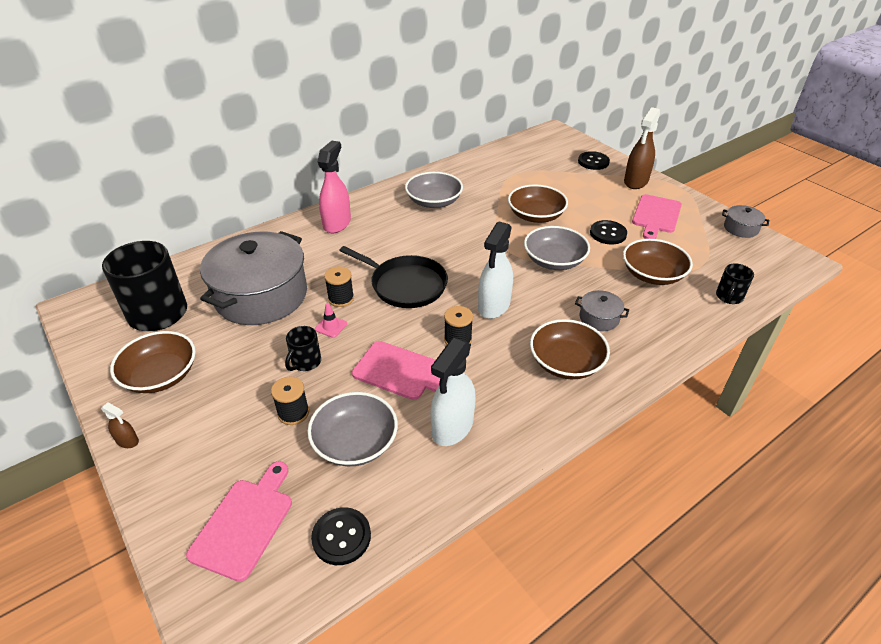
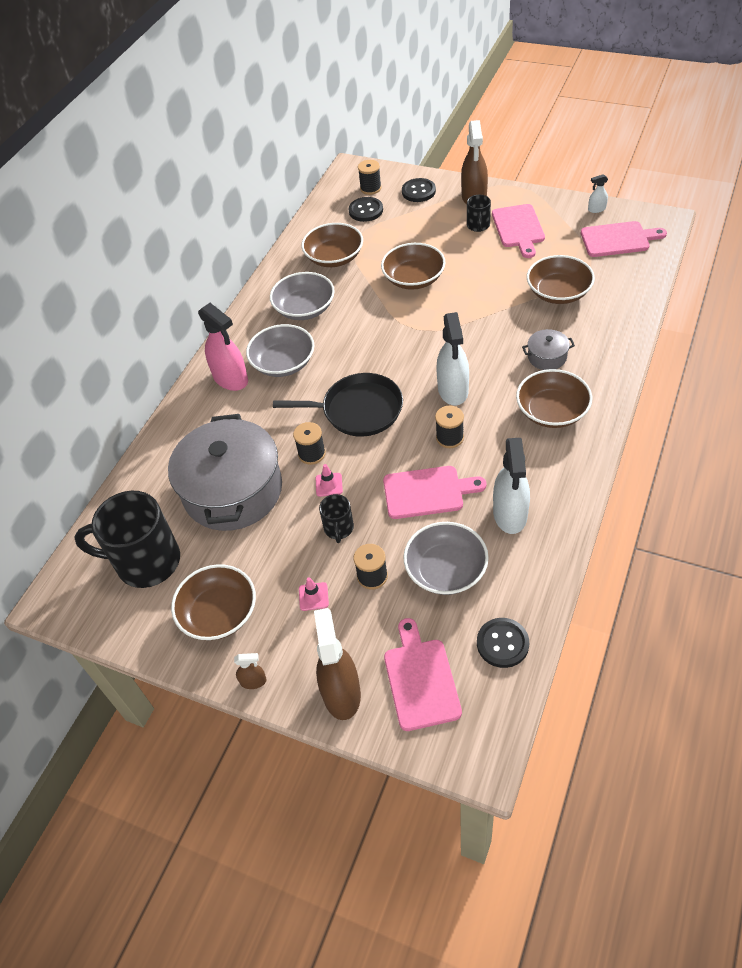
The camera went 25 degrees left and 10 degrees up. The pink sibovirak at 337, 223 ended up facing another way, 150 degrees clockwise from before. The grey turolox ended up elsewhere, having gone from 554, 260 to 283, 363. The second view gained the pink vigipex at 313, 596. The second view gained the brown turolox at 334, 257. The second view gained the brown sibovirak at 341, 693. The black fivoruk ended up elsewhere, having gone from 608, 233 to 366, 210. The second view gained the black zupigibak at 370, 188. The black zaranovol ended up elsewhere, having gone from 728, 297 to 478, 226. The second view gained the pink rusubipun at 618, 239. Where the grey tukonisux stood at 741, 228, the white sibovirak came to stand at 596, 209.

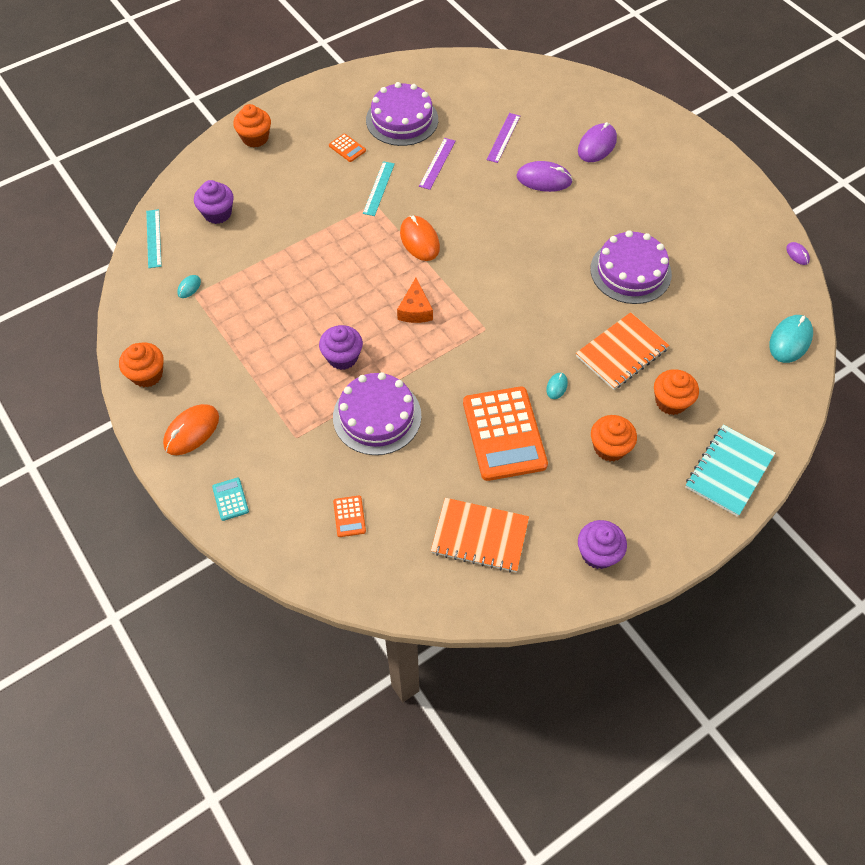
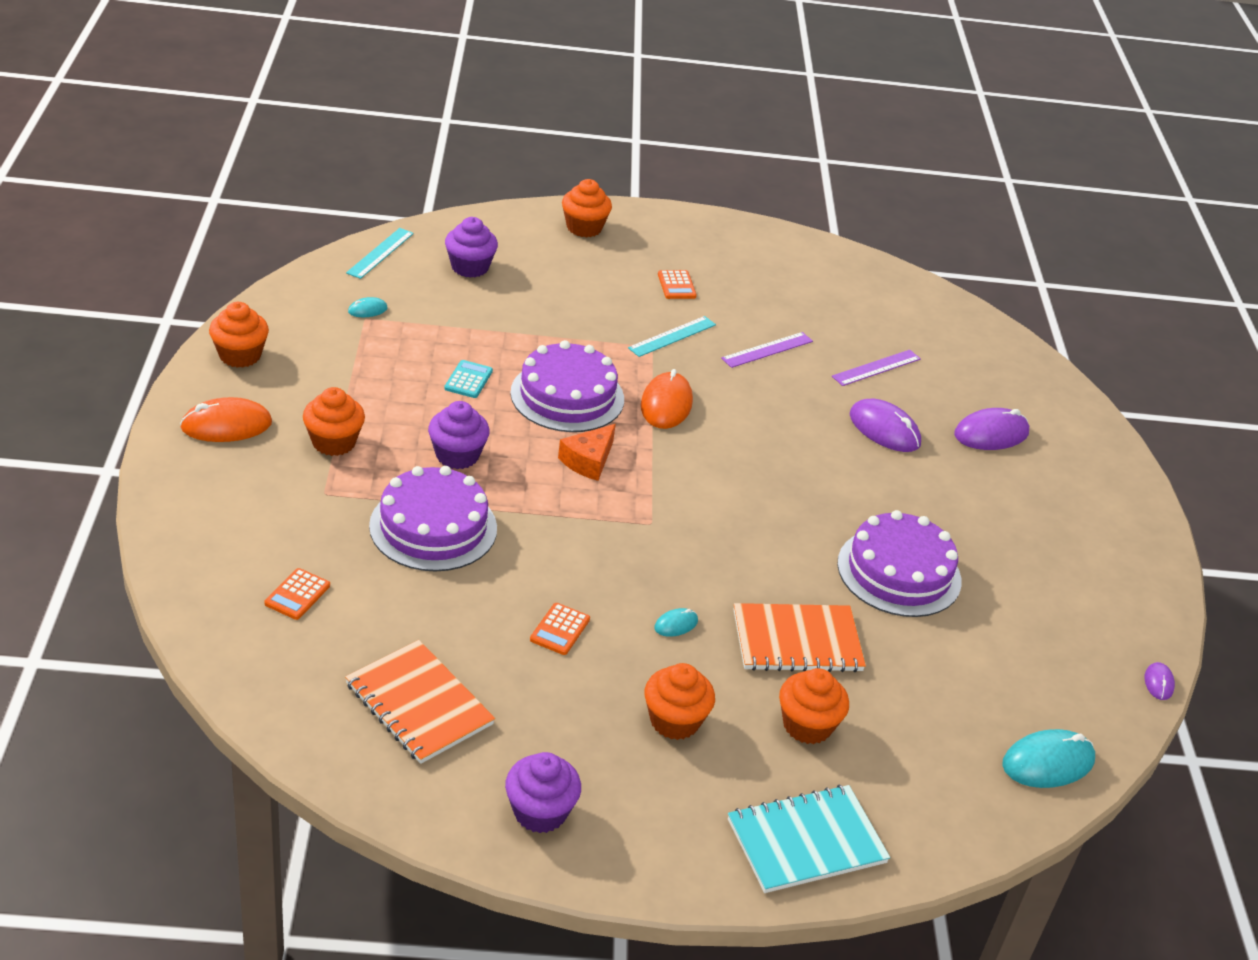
The camera went 30 degrees right and 20 degrees down. The second view gained the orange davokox at 334, 442. The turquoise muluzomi ended up elsewhere, having gone from 230, 499 to 468, 380. The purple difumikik ended up elsewhere, having gone from 402, 119 to 567, 396. The size of the orange muluzomi at 504, 434 changed by a factor of 0.41.

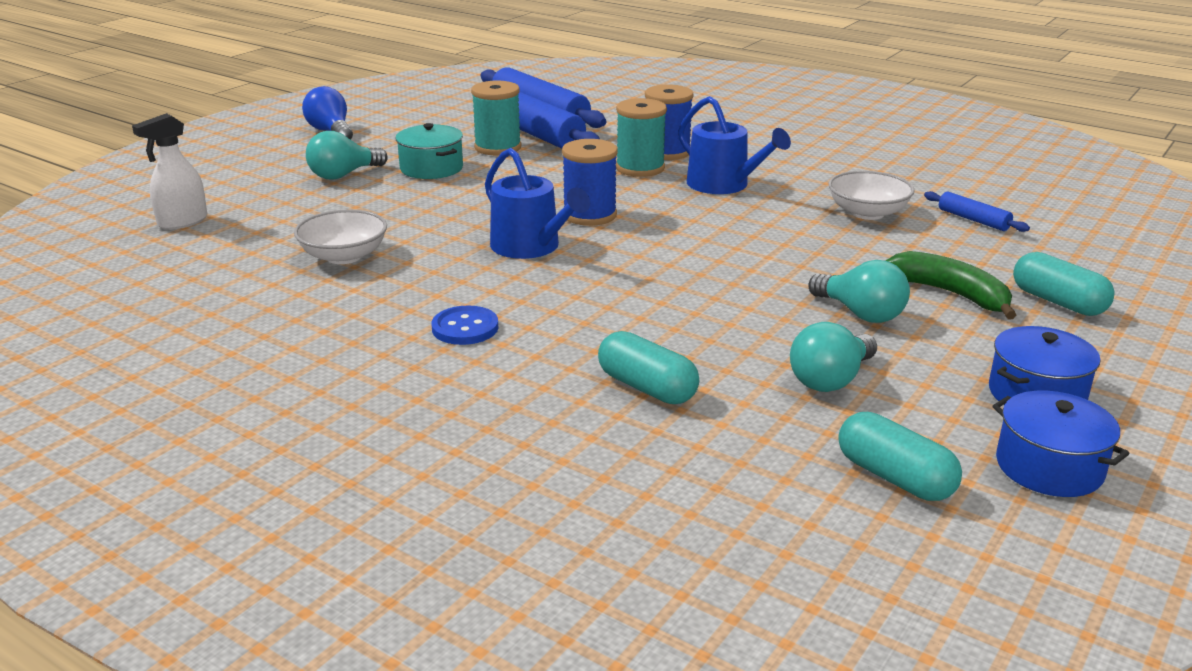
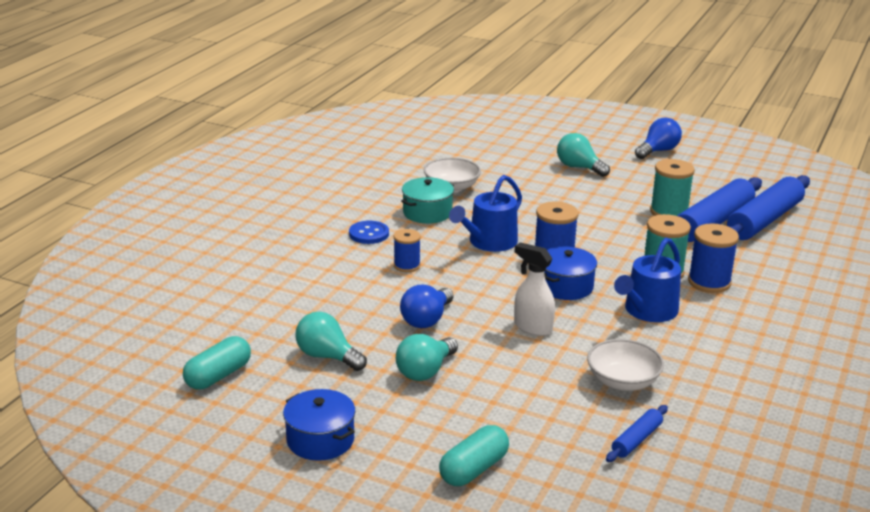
The camera went 80 degrees right and 0 degrees up. The second view gained the blue zupigibak at 407, 266. The second view gained the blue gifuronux at 426, 320. The turquoise tukonisux ended up elsewhere, having gone from 431, 168 to 427, 212. The white sibovirak ended up elsewhere, having gone from 182, 222 to 532, 327. The blue tukonisux ended up elsewhere, having gone from 1049, 467 to 565, 286. The second view lost the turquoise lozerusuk at 646, 387. The second view lost the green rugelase at 951, 294.

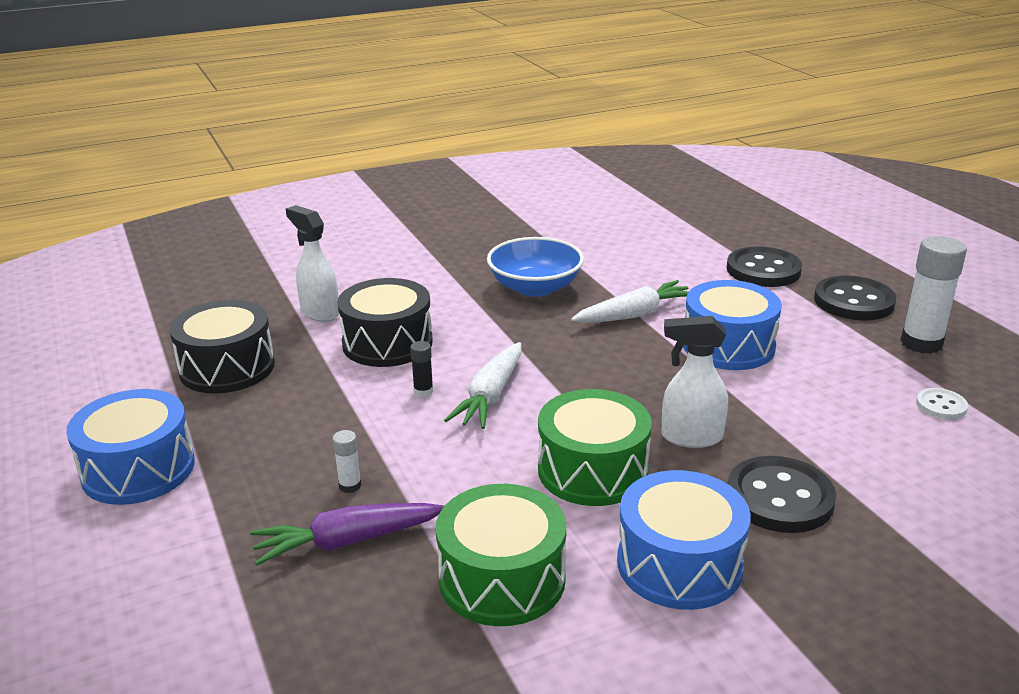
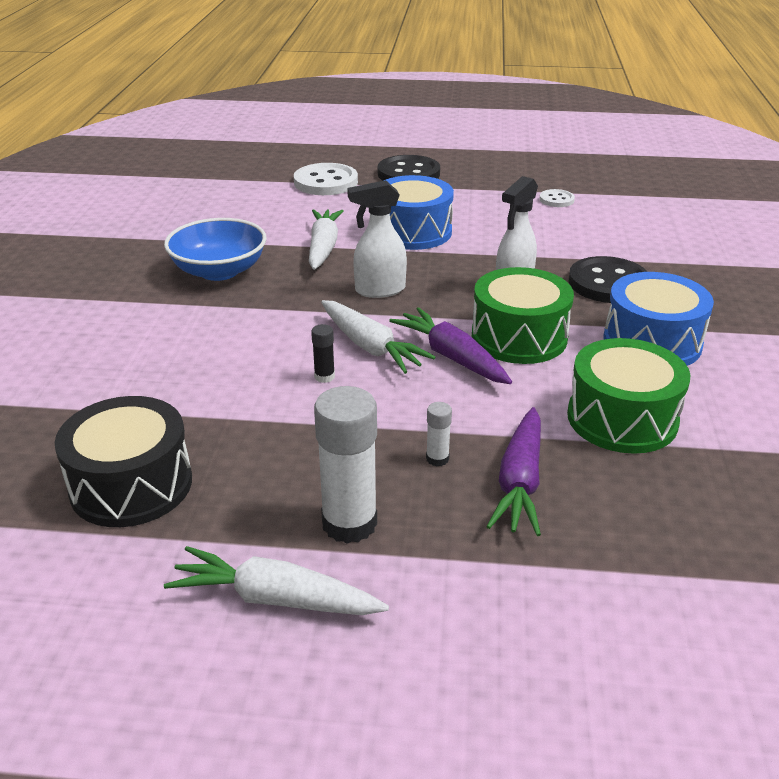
The camera went 60 degrees left and 5 degrees up. Where the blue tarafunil stood at 138, 469, the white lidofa came to stand at 275, 599. What was the black fivoruk at 763, 270 turned into the white fivoruk at 326, 182. The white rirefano ended up elsewhere, having gone from 921, 343 to 349, 523. The white sibovirak ended up elsewhere, having gone from 319, 312 to 379, 290. The second view gained the purple lidofa at 452, 357. The second view lost the black tarafunil at 387, 343.

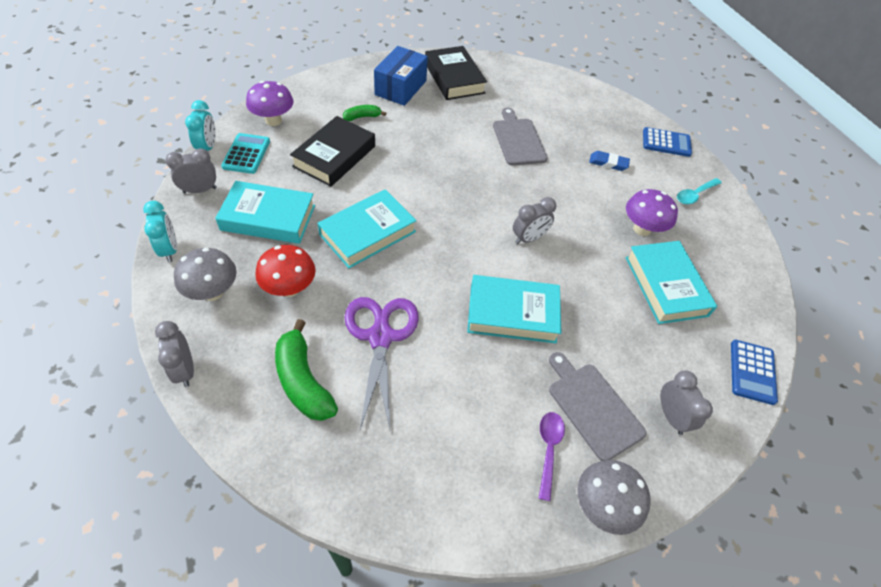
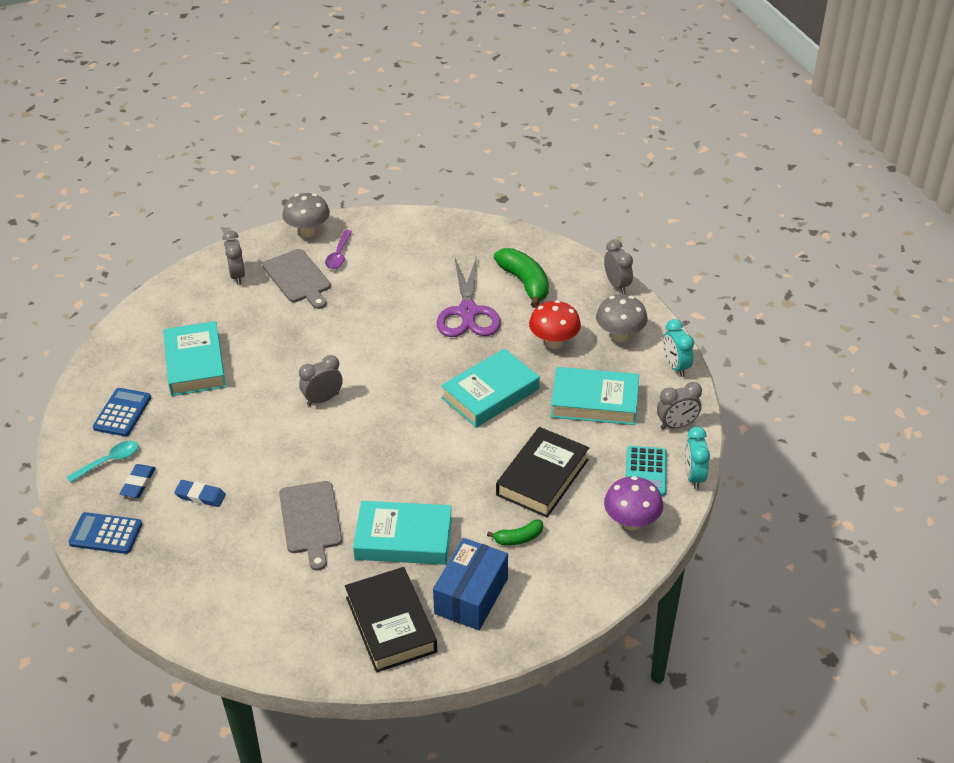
The camera went 175 degrees left and 10 degrees down. The blue muluzomi ended up elsewhere, having gone from 752, 372 to 122, 413. The second view gained the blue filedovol at 138, 483. The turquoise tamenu ended up elsewhere, having gone from 512, 313 to 403, 538. The second view lost the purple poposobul at 642, 229.

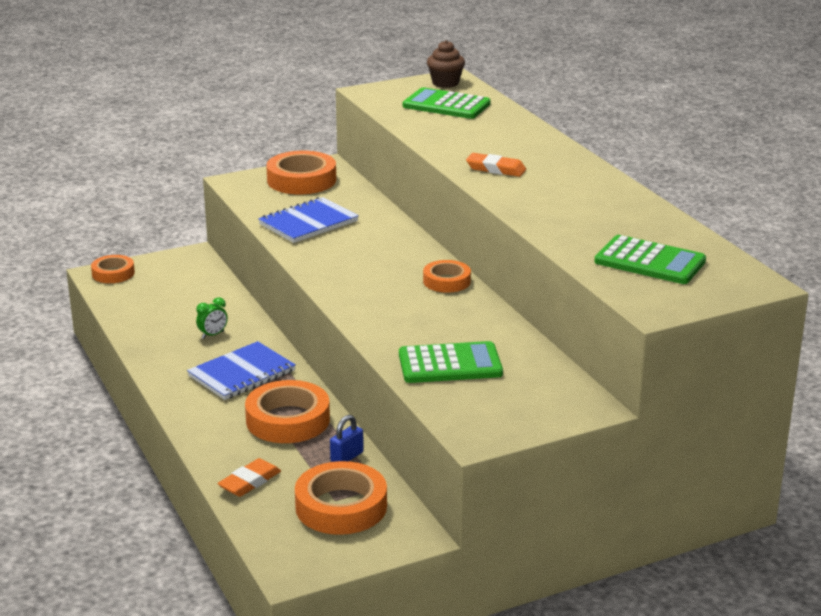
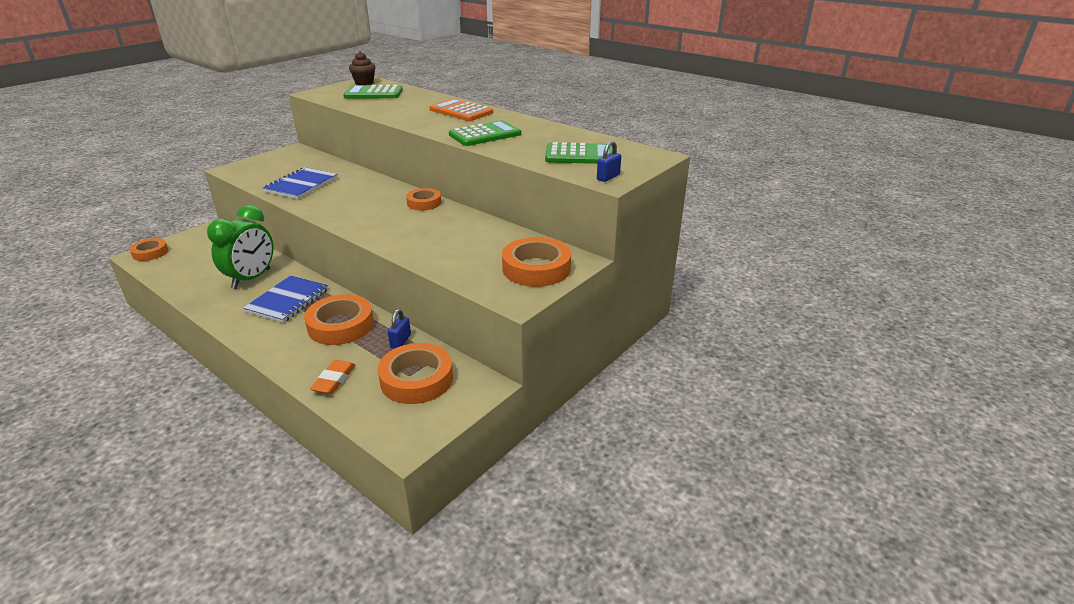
The camera went 25 degrees left and 5 degrees up. The size of the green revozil at 213, 335 changed by a factor of 2.45. The second view gained the orange muluzomi at 461, 111. The green muluzomi ended up elsewhere, having gone from 450, 364 to 485, 134. The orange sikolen ended up elsewhere, having gone from 301, 180 to 536, 268. The second view gained the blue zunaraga at 608, 177. The second view lost the orange filedovol at 496, 169.

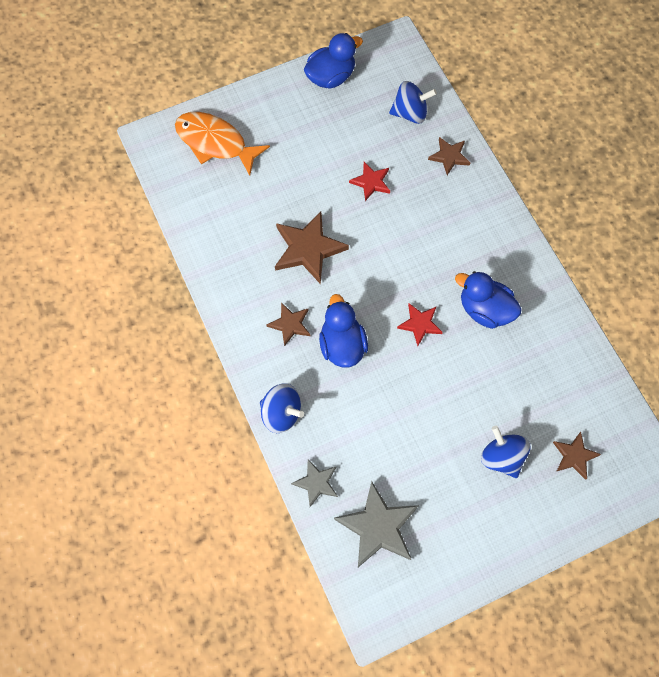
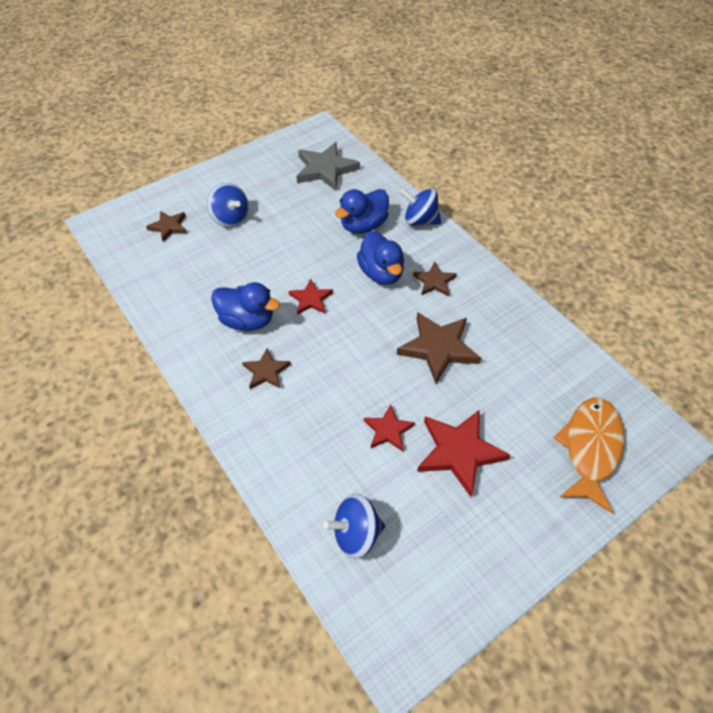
The camera went 170 degrees right and 15 degrees down. The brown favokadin ended up elsewhere, having gone from 449, 156 to 266, 371. The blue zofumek ended up elsewhere, having gone from 331, 76 to 363, 226. The second view gained the red favokadin at 459, 452. The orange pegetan at 215, 142 ended up facing another way, 90 degrees counterclockwise from before. The second view lost the grey favokadin at 316, 483.

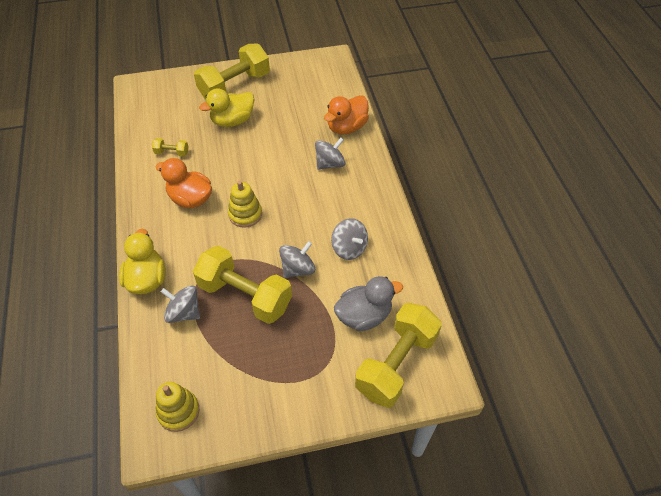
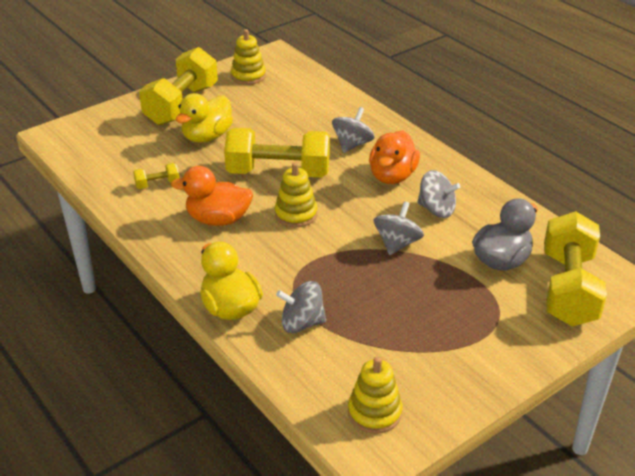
The camera went 25 degrees left and 15 degrees down. The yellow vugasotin ended up elsewhere, having gone from 245, 296 to 278, 173. The second view gained the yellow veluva at 248, 76. The orange zofumek ended up elsewhere, having gone from 346, 127 to 392, 176.

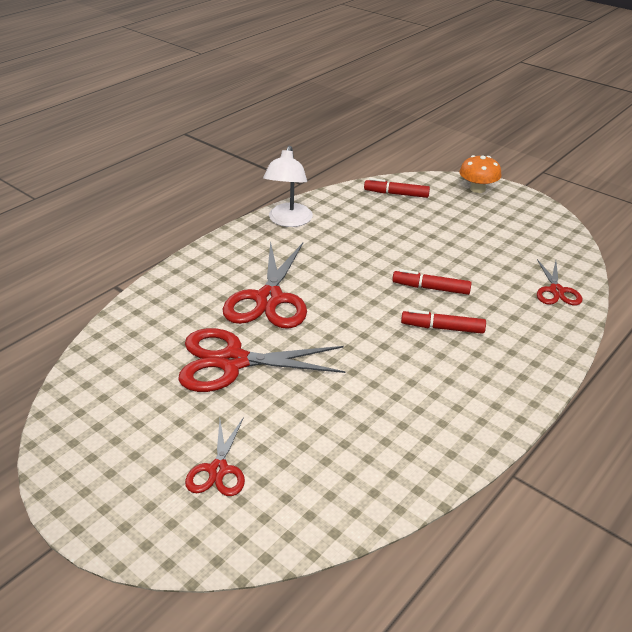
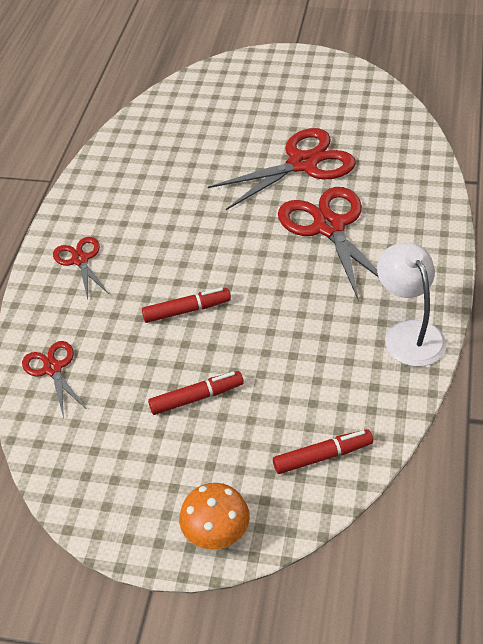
The camera went 155 degrees right and 10 degrees up. The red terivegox ended up elsewhere, having gone from 218, 470 to 80, 260. The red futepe ended up elsewhere, having gone from 442, 328 to 197, 398.

